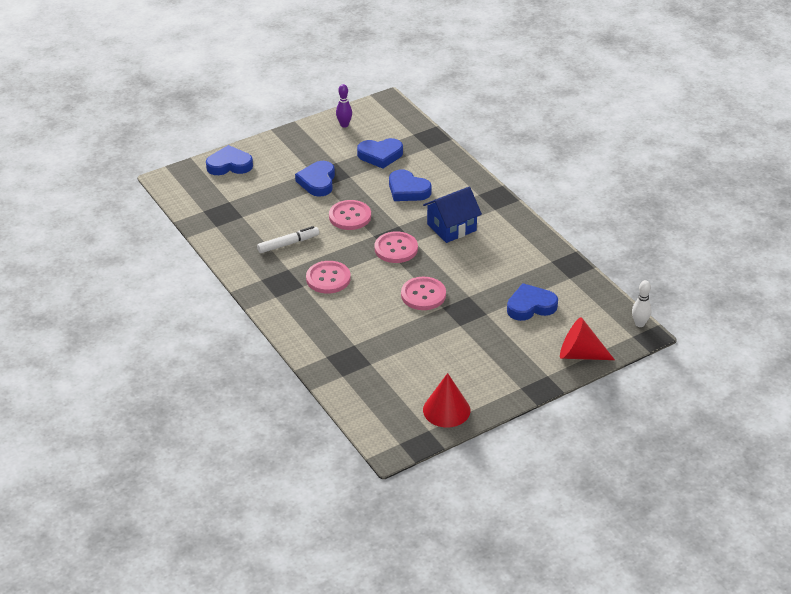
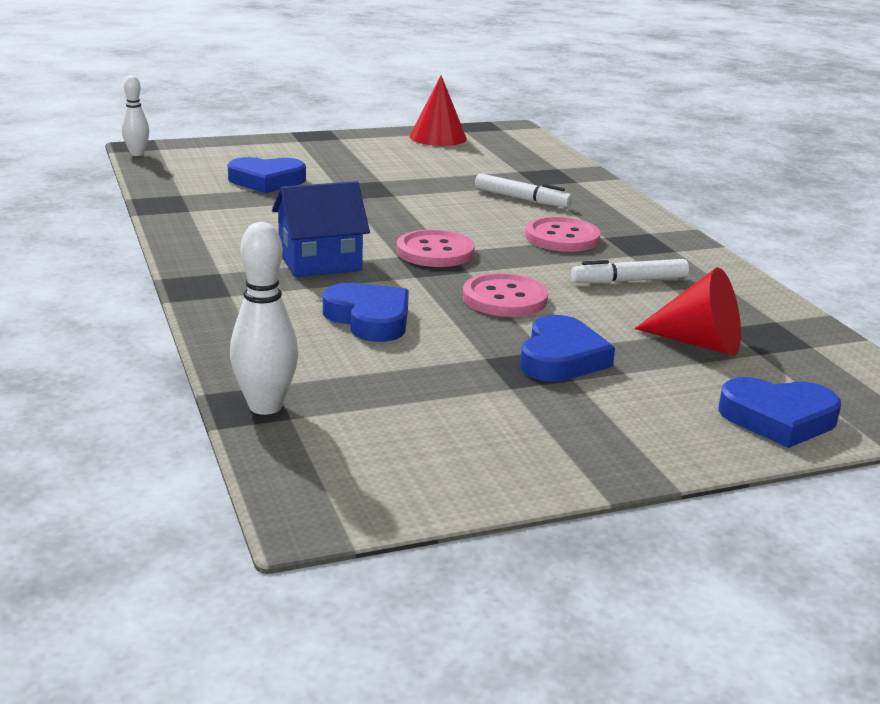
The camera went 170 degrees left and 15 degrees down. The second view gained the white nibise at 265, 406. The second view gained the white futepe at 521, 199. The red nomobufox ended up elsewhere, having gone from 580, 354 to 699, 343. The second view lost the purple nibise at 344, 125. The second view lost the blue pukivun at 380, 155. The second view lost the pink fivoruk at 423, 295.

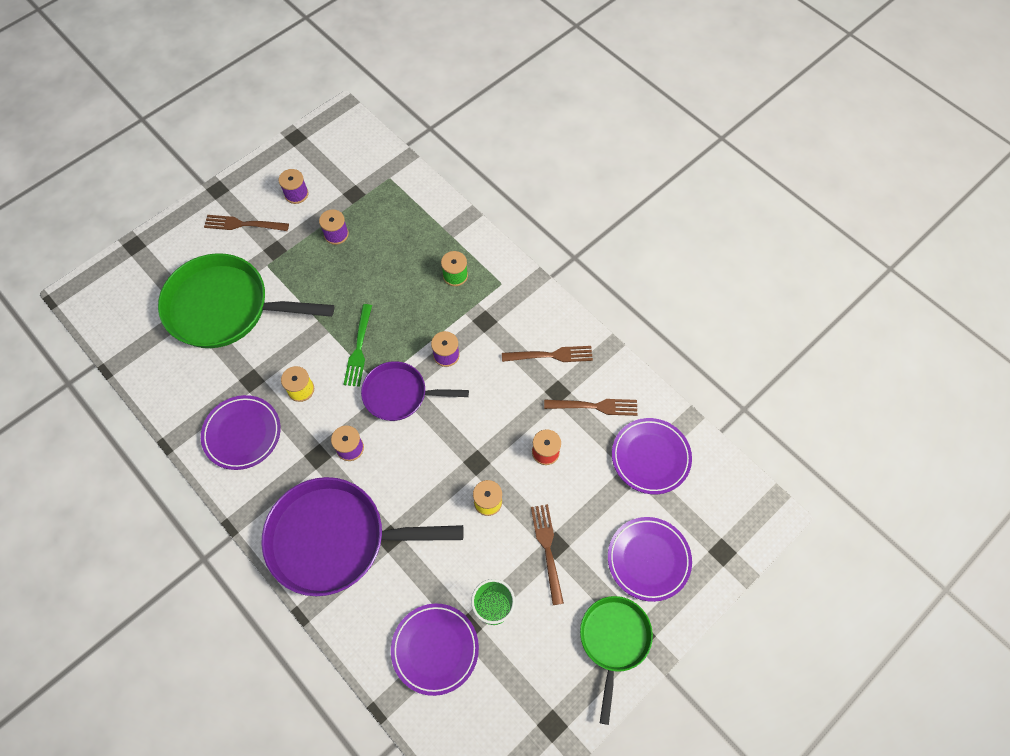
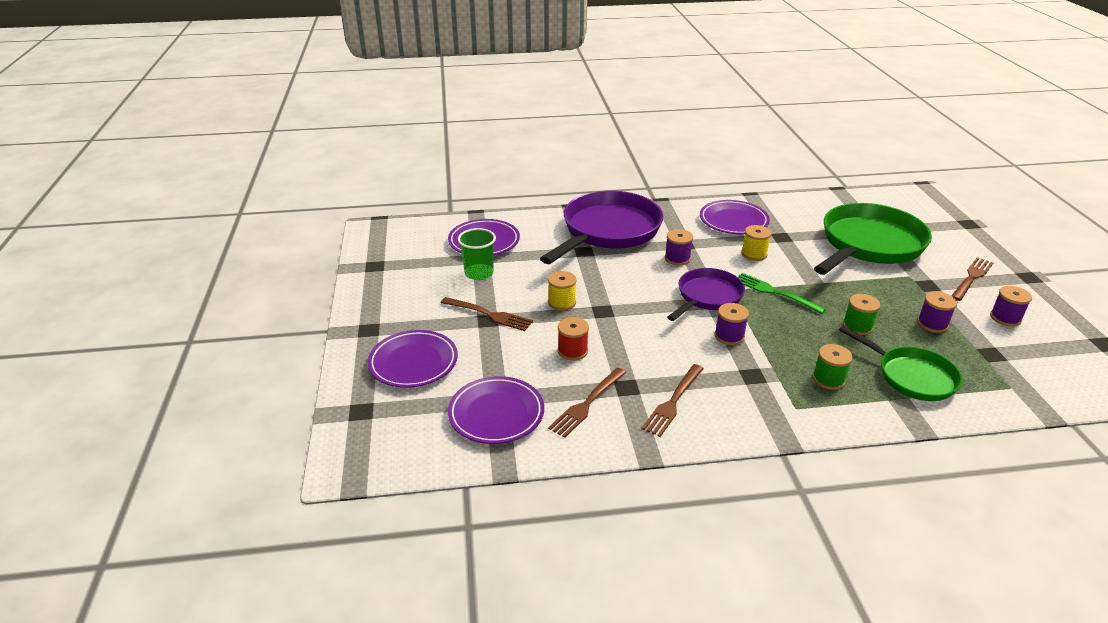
The camera went 125 degrees right and 30 degrees down. The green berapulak ended up elsewhere, having gone from 614, 640 to 911, 376. The second view gained the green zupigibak at 857, 326.

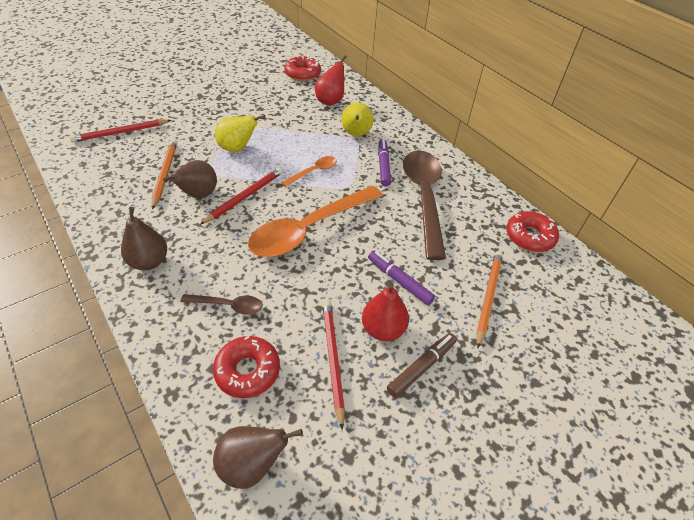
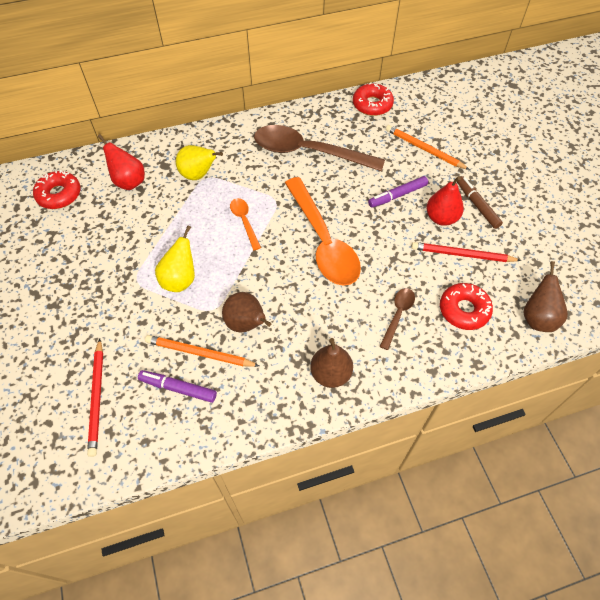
The camera went 70 degrees left and 10 degrees up. The purple futepe ended up elsewhere, having gone from 383, 166 to 178, 388. The second view lost the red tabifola at 244, 197.

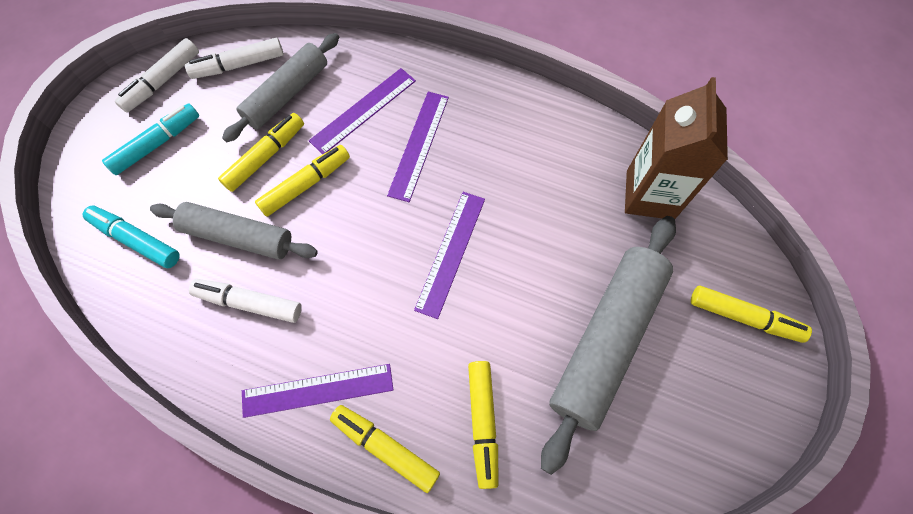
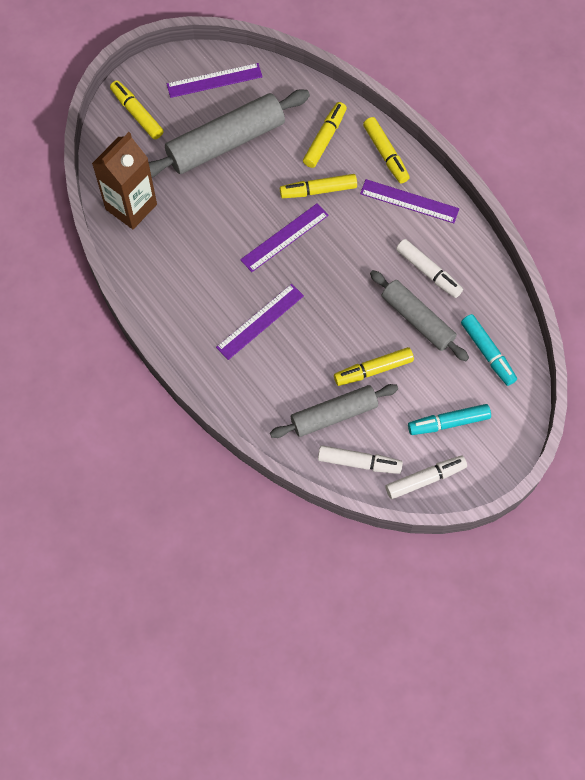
The camera went 150 degrees left and 0 degrees up. The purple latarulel ended up elsewhere, having gone from 363, 110 to 214, 80. The yellow futepe ended up elsewhere, having gone from 306, 184 to 318, 190.

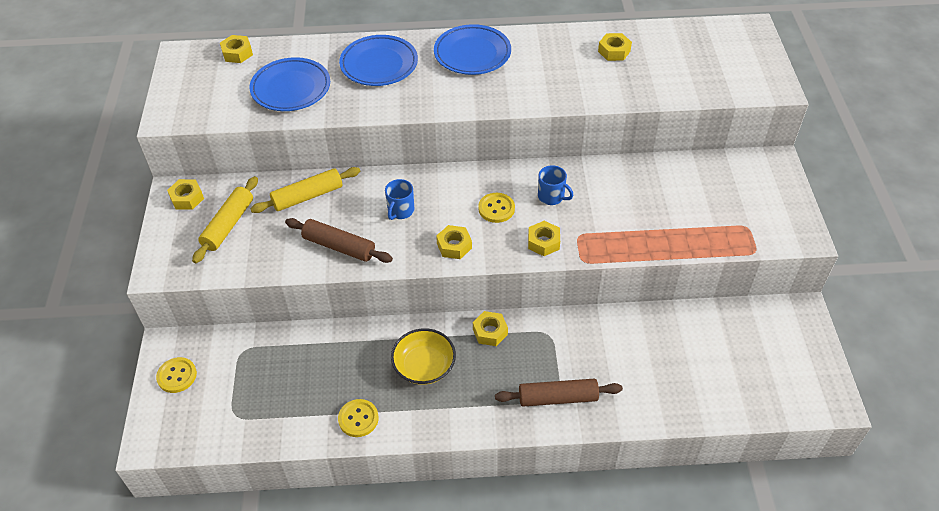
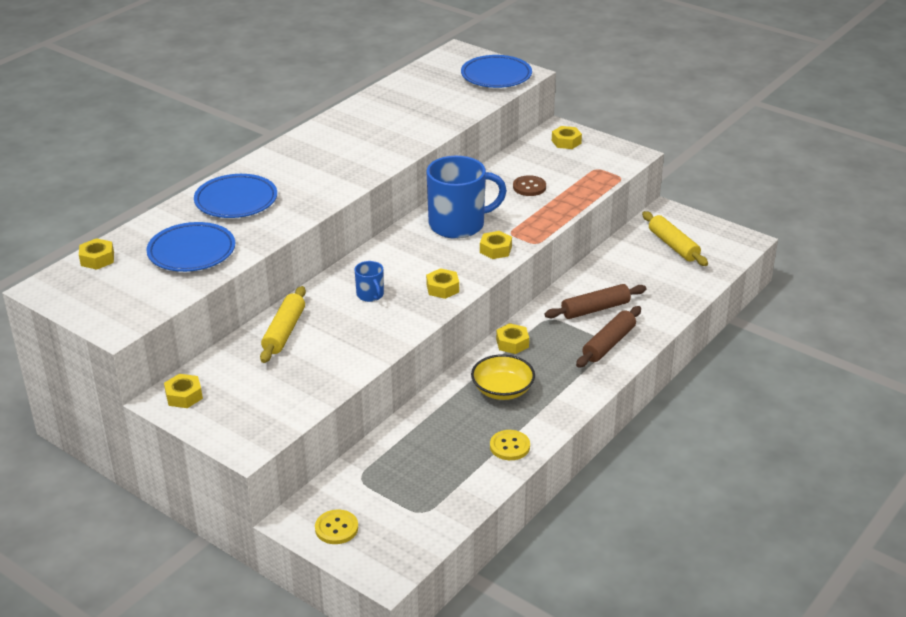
The camera went 50 degrees left and 15 degrees down. The size of the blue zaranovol at 551, 196 changed by a factor of 2.18. The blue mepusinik ended up elsewhere, having gone from 472, 54 to 496, 76. The second view gained the brown fivoruk at 529, 187. The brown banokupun ended up elsewhere, having gone from 339, 246 to 595, 309. The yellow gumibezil ended up elsewhere, having gone from 614, 51 to 566, 142. The yellow banokupun ended up elsewhere, having gone from 228, 225 to 673, 245. The second view lost the yellow fivoruk at 496, 208.

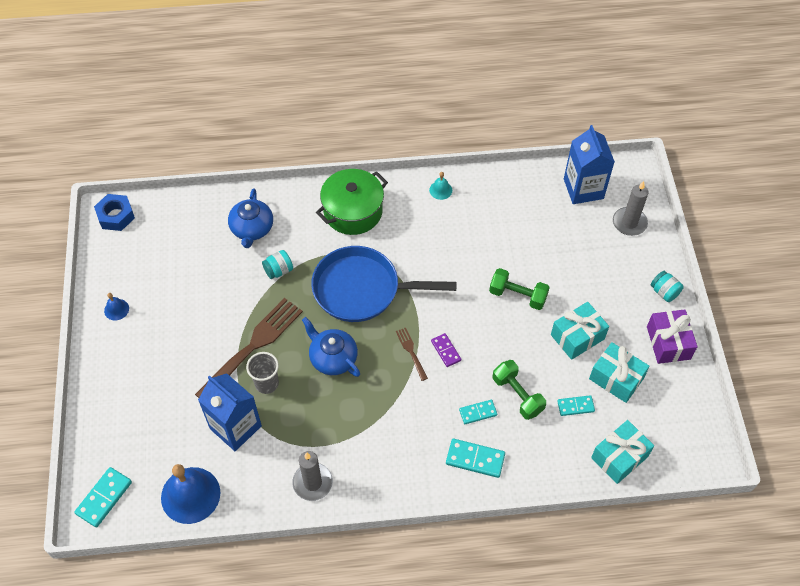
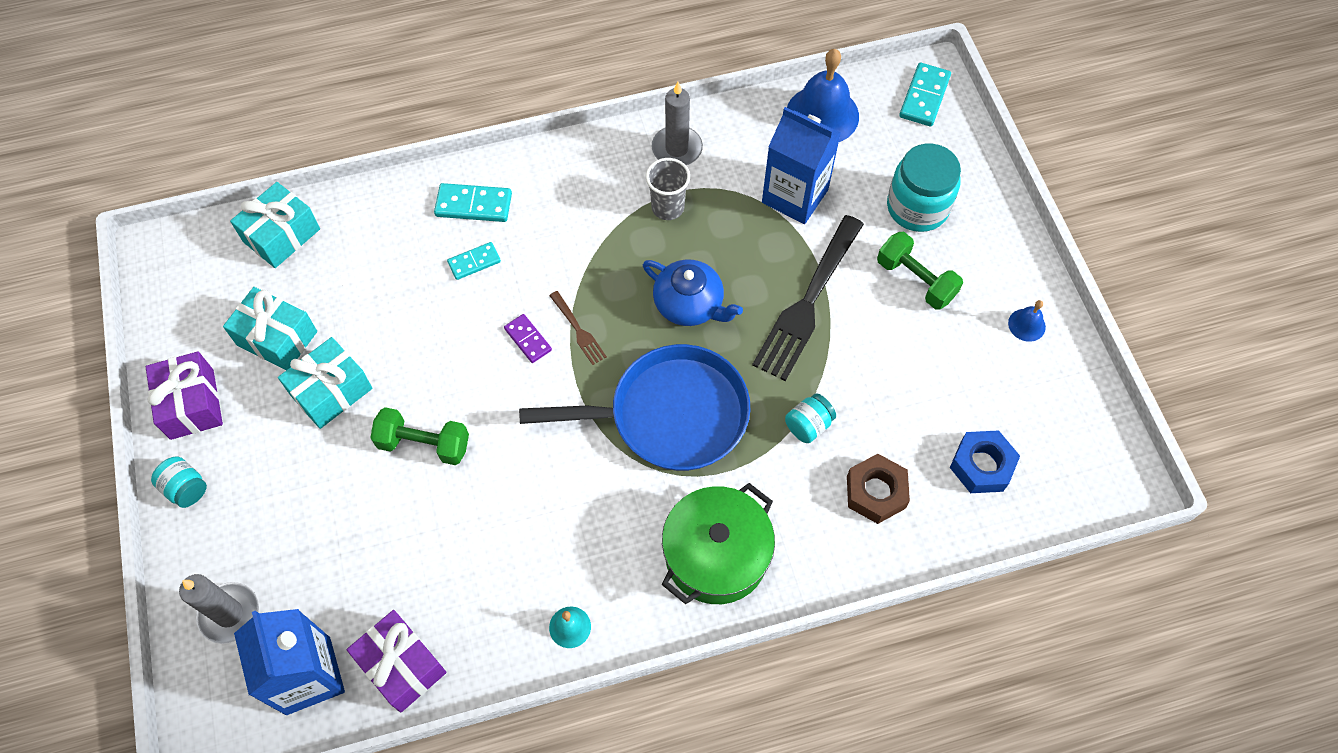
The camera went 170 degrees right and 5 degrees up. The second view gained the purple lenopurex at 402, 665. The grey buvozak ended up elsewhere, having gone from 266, 383 to 668, 207. What was the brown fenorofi at 252, 347 turned into the black fenorofi at 808, 301. Where the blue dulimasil stood at 252, 229, the brown gumibezil came to stand at 875, 492. The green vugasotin ended up elsewhere, having gone from 517, 395 to 915, 280. The second view gained the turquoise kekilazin at 917, 207. The blue gumibezil ended up elsewhere, having gone from 116, 216 to 981, 465. The second view lost the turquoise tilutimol at 575, 406.

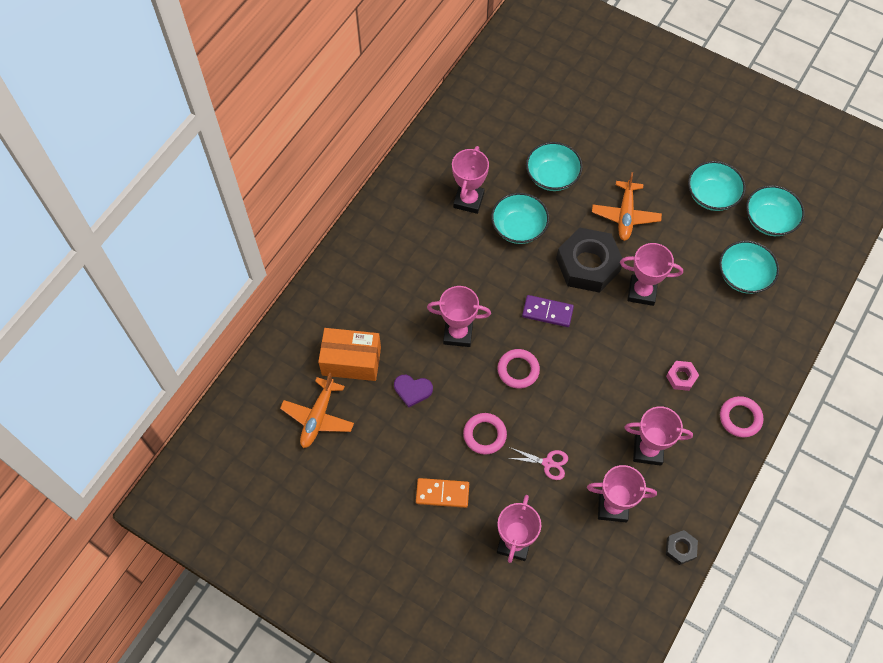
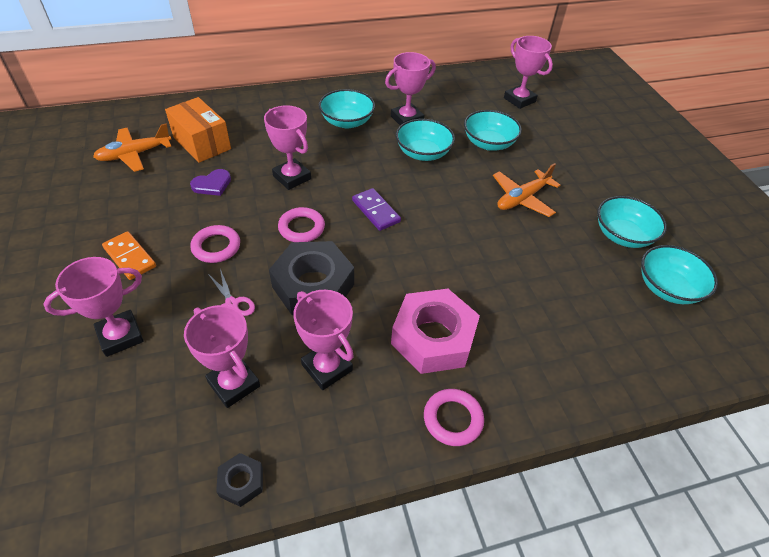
The camera went 40 degrees right and 15 degrees down. The purple pukivun at 412, 390 ended up facing another way, 90 degrees counterclockwise from before. The black gumibezil ended up elsewhere, having gone from 588, 265 to 313, 285. The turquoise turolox ended up elsewhere, having gone from 743, 276 to 347, 122. The size of the pink gumibezil at 681, 377 changed by a factor of 2.21. The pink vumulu ended up elsewhere, having gone from 642, 292 to 519, 100.

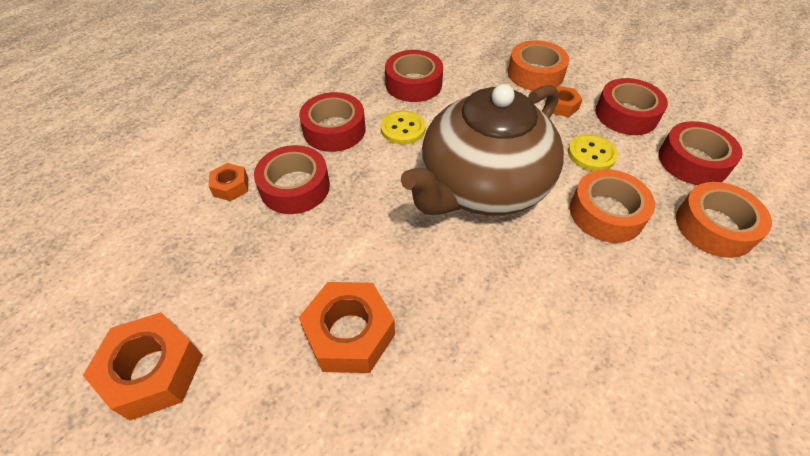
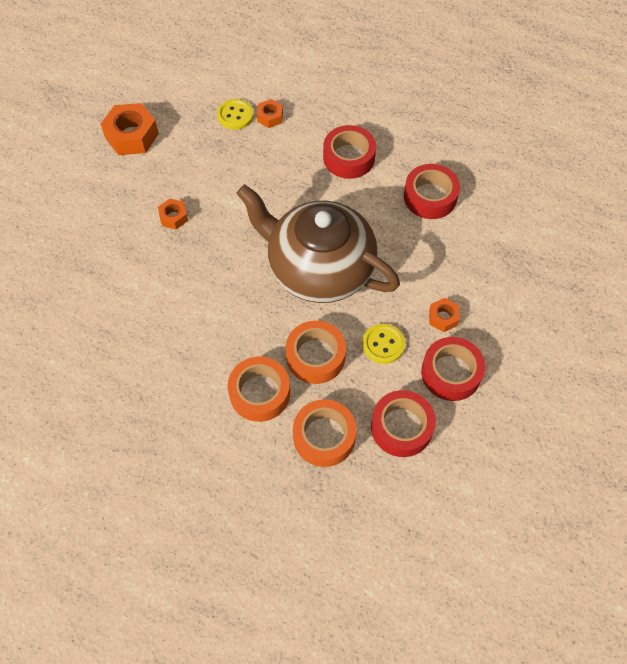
The camera went 75 degrees right and 10 degrees up. The size of the orange gumibezil at 349, 333 changed by a factor of 0.54. The yellow fivoruk ended up elsewhere, having gone from 403, 129 to 235, 115. The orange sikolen ended up elsewhere, having gone from 535, 74 to 259, 393. The second view lost the red sikolen at 295, 187.

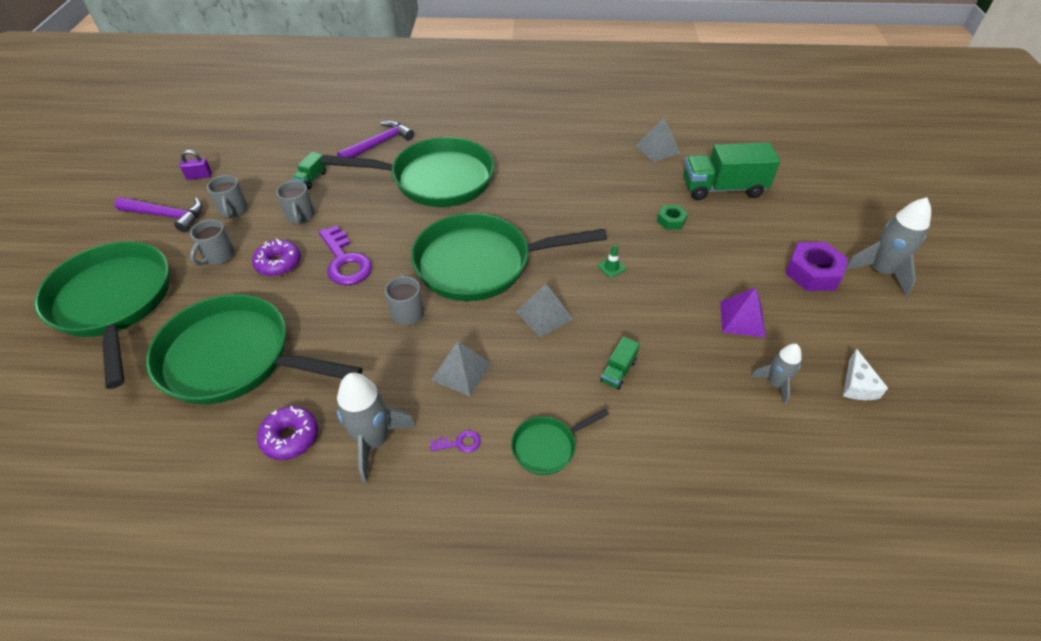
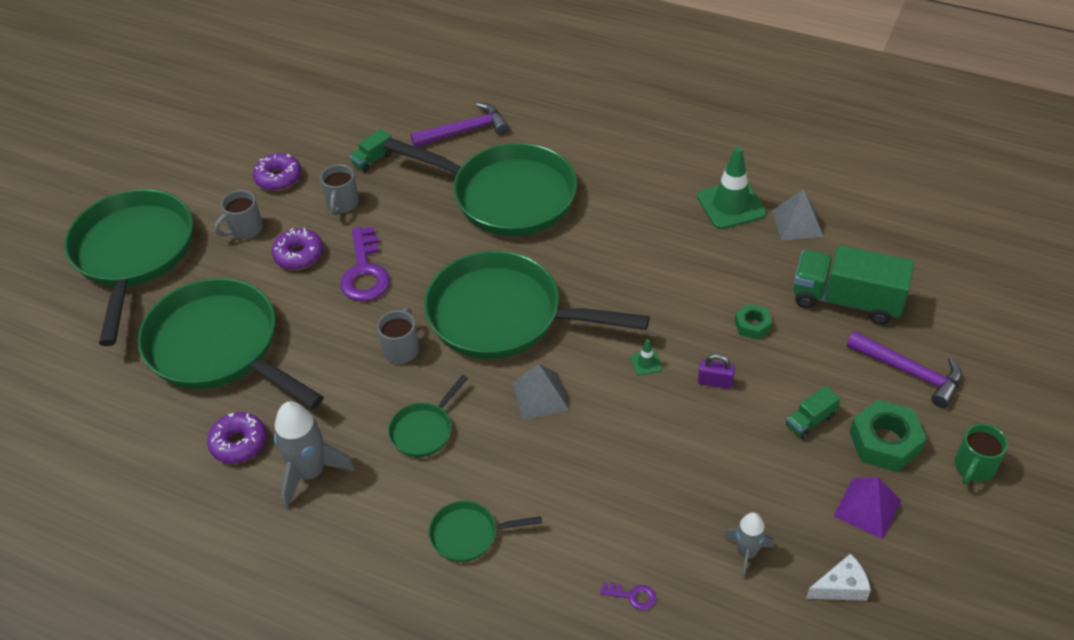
The camera went 25 degrees right and 0 degrees up. Where the grey zaranovol stood at 233, 210, the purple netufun came to stand at 278, 178. Where the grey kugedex stood at 461, 371, the green berapulak came to stand at 424, 430. The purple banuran ended up elsewhere, having gone from 459, 443 to 632, 596. The second view gained the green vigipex at 731, 205. The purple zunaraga ended up elsewhere, having gone from 199, 176 to 715, 382. The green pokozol ended up elsewhere, having gone from 618, 371 to 810, 421. The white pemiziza at 857, 385 ended up facing another way, 135 degrees counterclockwise from before. The purple kugedex ended up elsewhere, having gone from 742, 319 to 867, 508. The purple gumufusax ended up elsewhere, having gone from 167, 216 to 910, 372. What was the purple gumibezil at 812, 272 turned into the green gumibezil at 885, 442. Where the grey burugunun stood at 880, 272, the green zaranovol came to stand at 974, 467.

